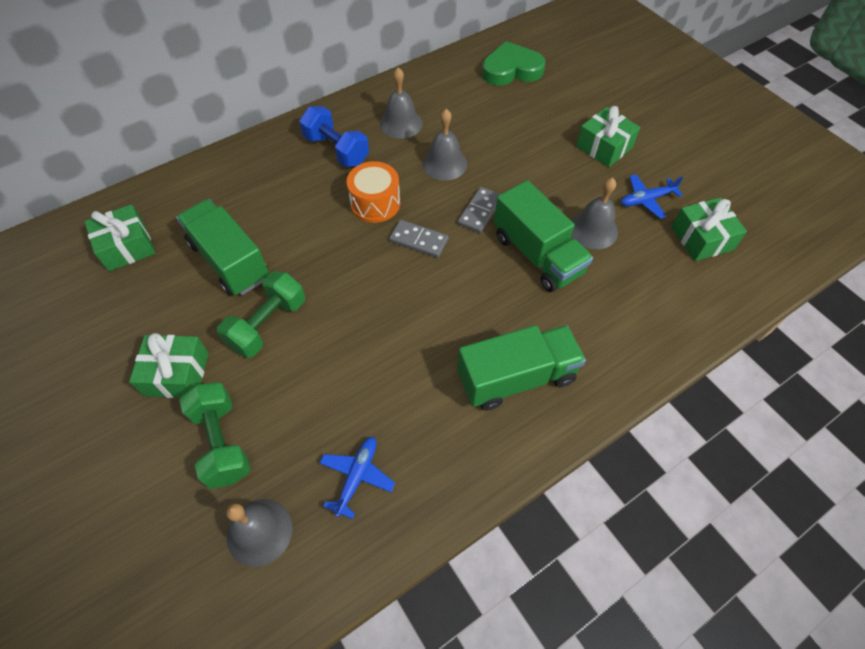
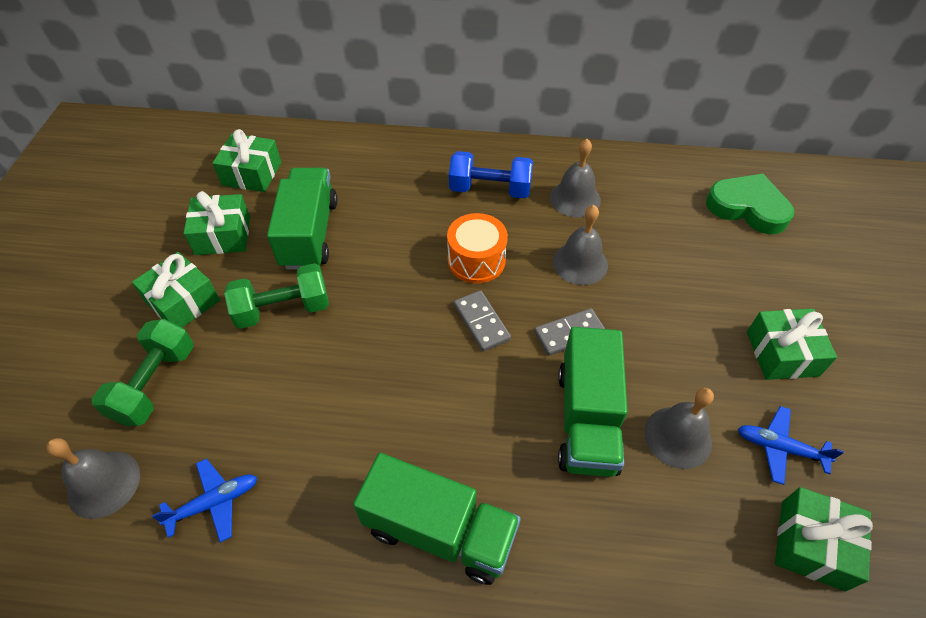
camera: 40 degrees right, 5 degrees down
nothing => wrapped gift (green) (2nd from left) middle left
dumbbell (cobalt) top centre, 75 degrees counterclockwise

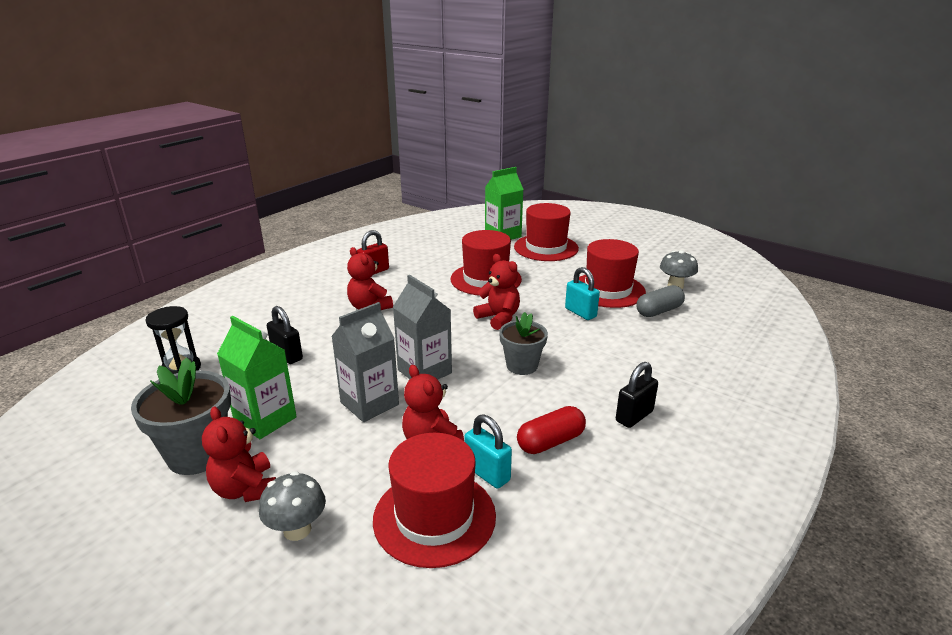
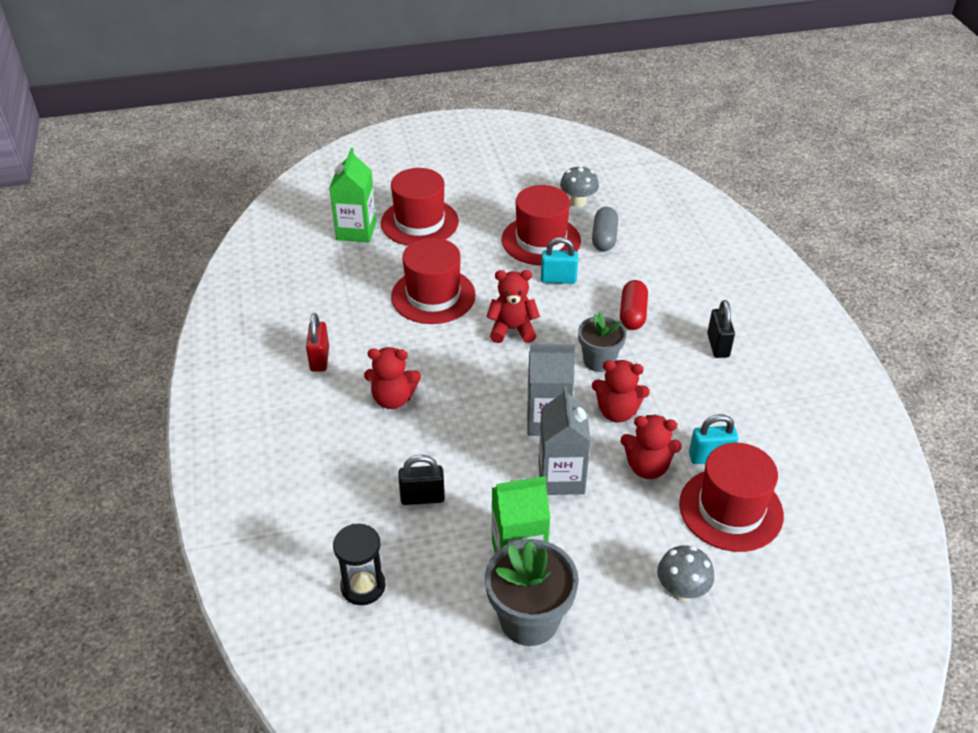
camera: 50 degrees left, 15 degrees up
teddy (scarlet) (1st from left in the first image) bottom left => teddy (scarlet) (3rd from left) centre, moved
pill (scarlet) bottom centre => pill (scarlet) centre, moved

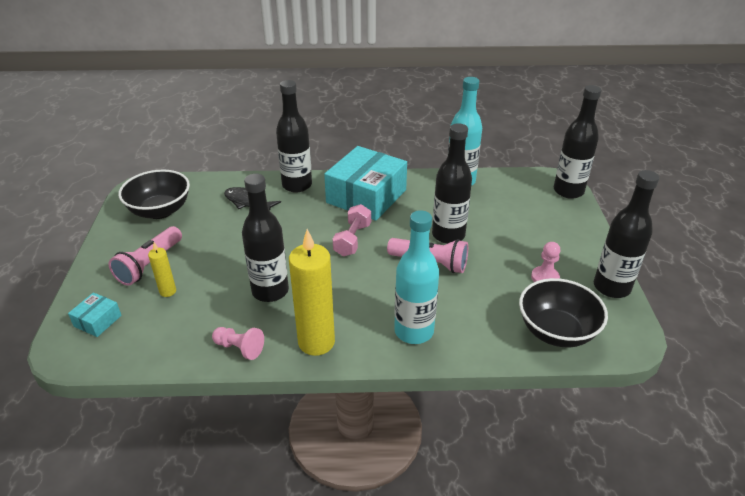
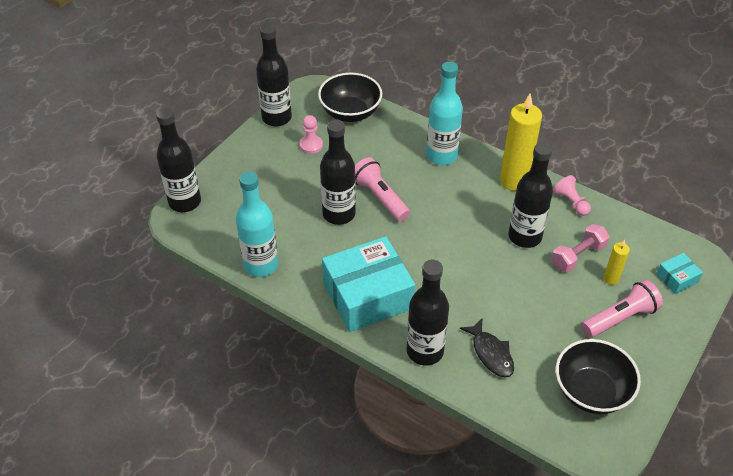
camera: 145 degrees left, 10 degrees up
dumbbell (pink) centre => dumbbell (pink) middle right, moved

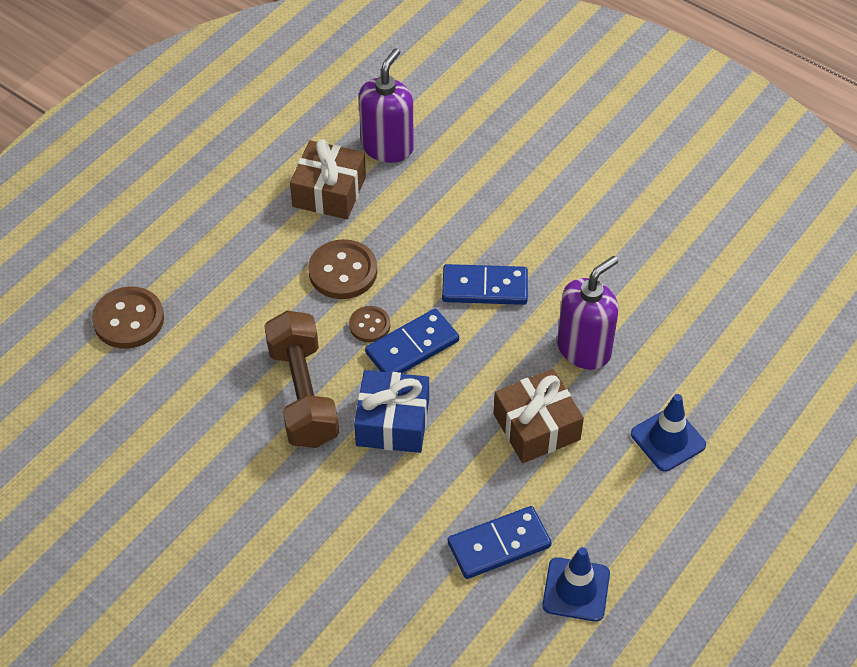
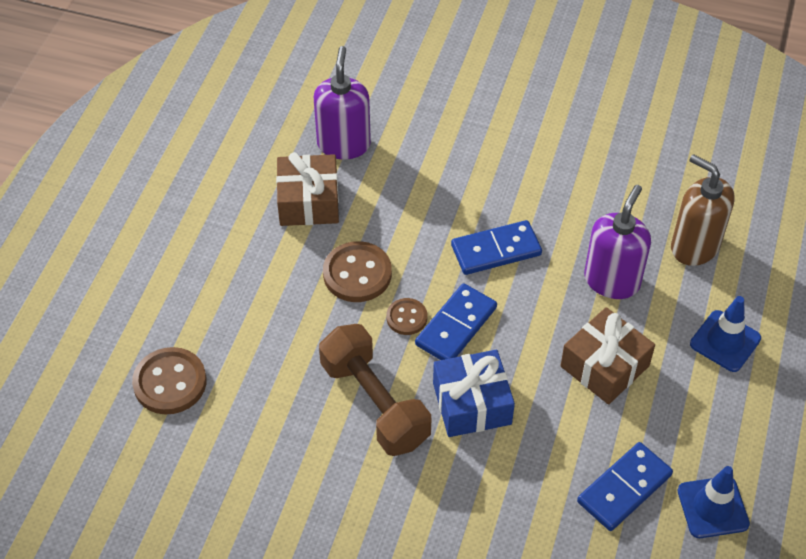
camera: 20 degrees left, 0 degrees up
nothing => soap pump (brown) middle right

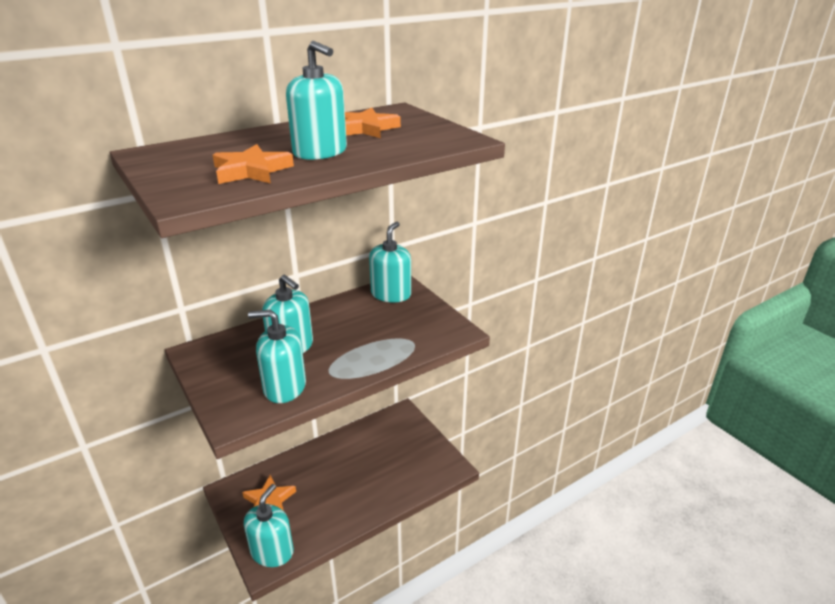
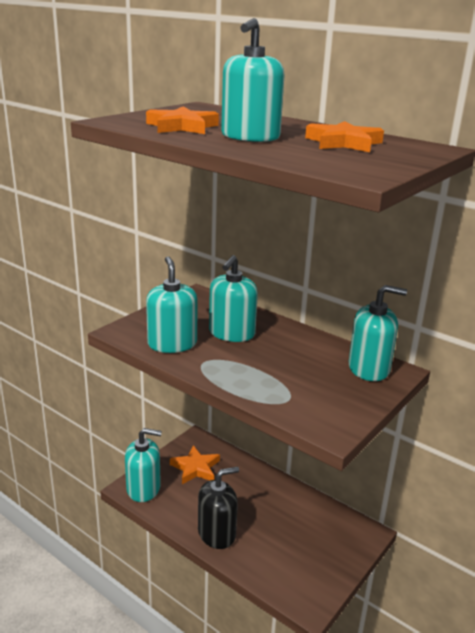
camera: 70 degrees right, 5 degrees down
nothing => soap pump (jet-black) bottom centre

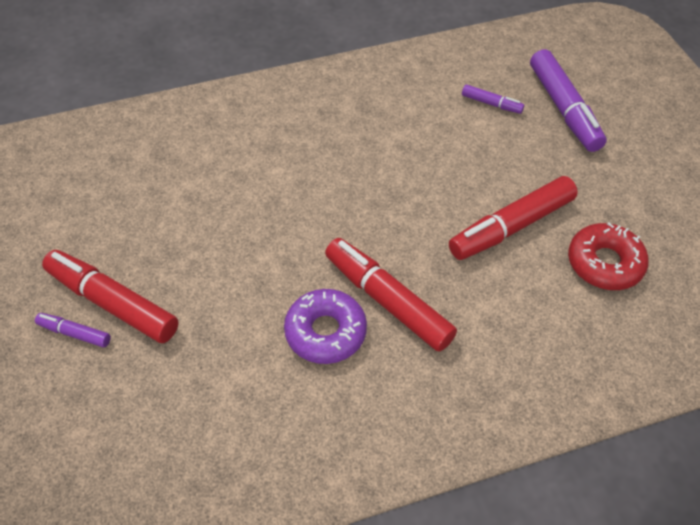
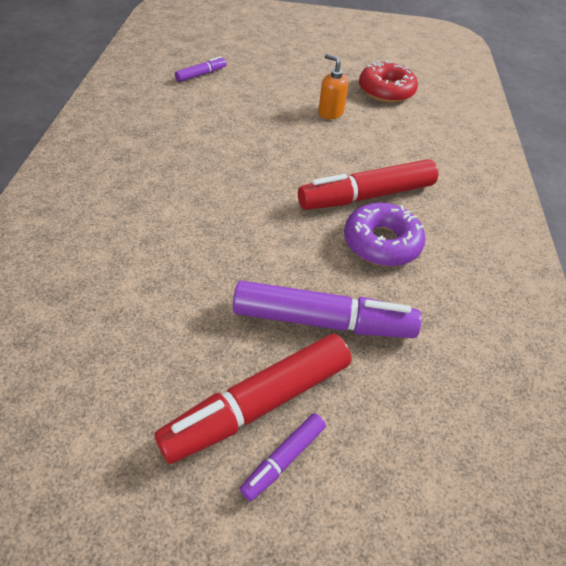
camera: 70 degrees left, 5 degrees down
marker (violet) (3rd from left) top right => marker (violet) (3rd from left) centre, moved
marker (scarlet) (3rd from left) middle right => soap pump (bright orange) top centre

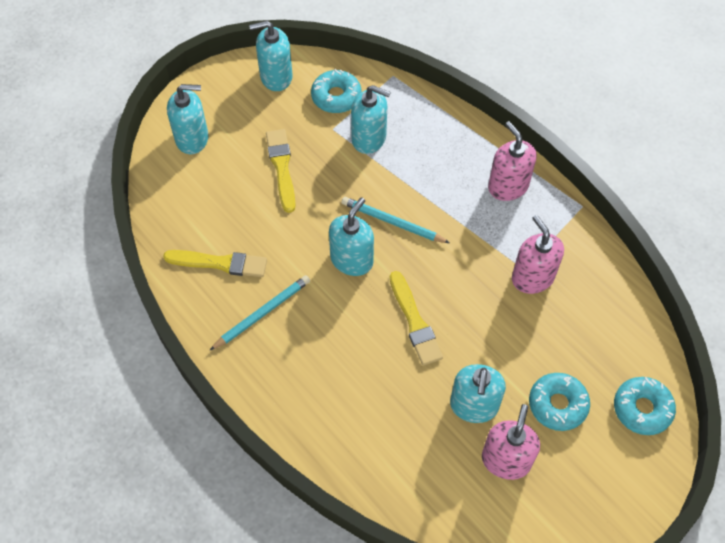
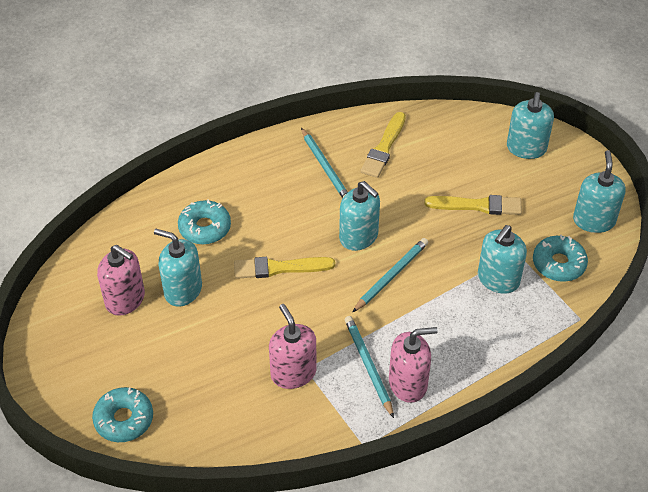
camera: 105 degrees right, 10 degrees down
donut (aqua) (2nd from left) bottom right => donut (aqua) (2nd from left) middle left, moved
soap pump (pink) (3rd from left in the first image) middle right => soap pump (pink) (2nd from left) bottom centre, 105 degrees counterclockwise
nothing => lead pencil (aqua) (2nd from left) bottom centre

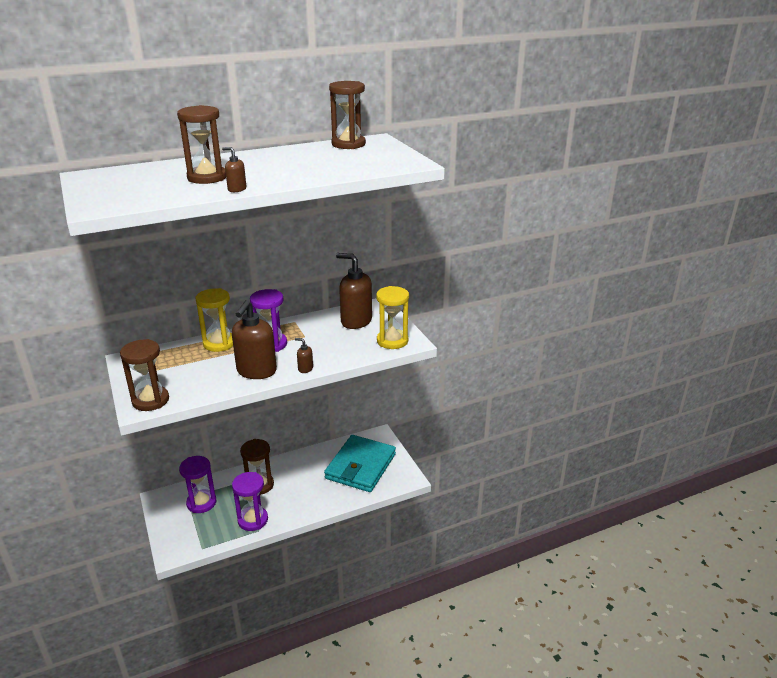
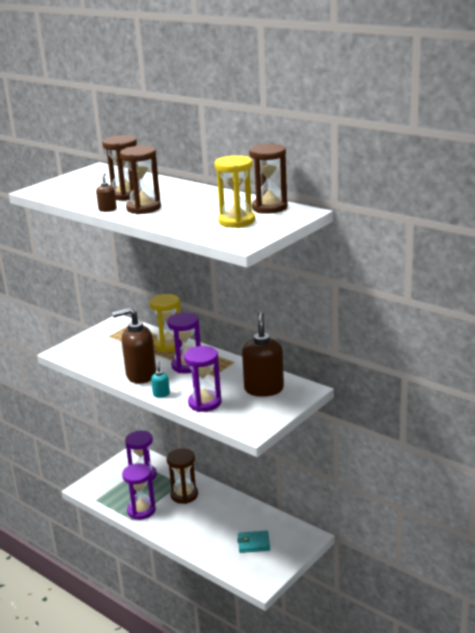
camera: 65 degrees right, 5 degrees down
sand timer (brown) (1st from left in the first image) middle left => sand timer (brown) (2nd from left) top left, moved
soap pump (brown) (3rd from left) centre => soap pump (aqua) centre
nothing => sand timer (violet) (4th from left) centre
sand timer (bright yellow) (2nd from left) centre => sand timer (bright yellow) (2nd from left) top centre, moved
card wallet (aqua) bottom centre, x0.45

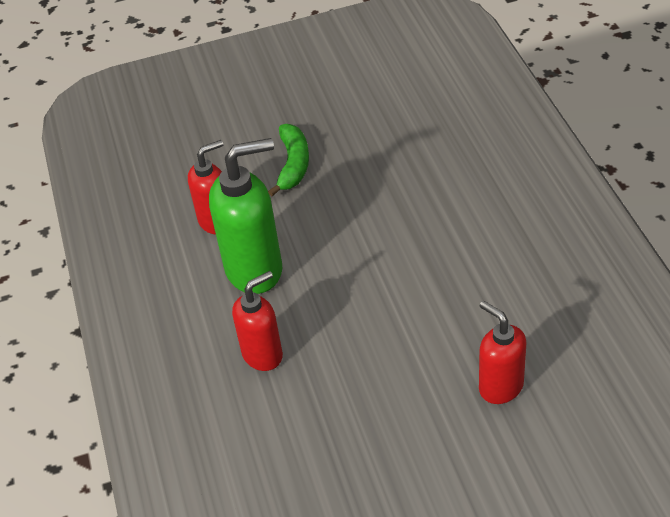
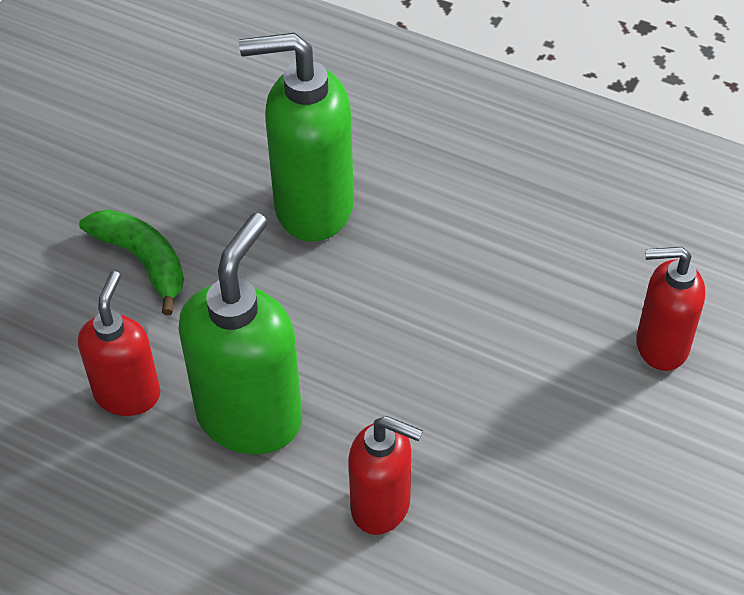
camera: 50 degrees left, 5 degrees up
nothing => soap pump (green) (2nd from left) top centre
soap pump (scarlet) (2nd from left) centre => soap pump (scarlet) (2nd from left) bottom centre, 105 degrees clockwise

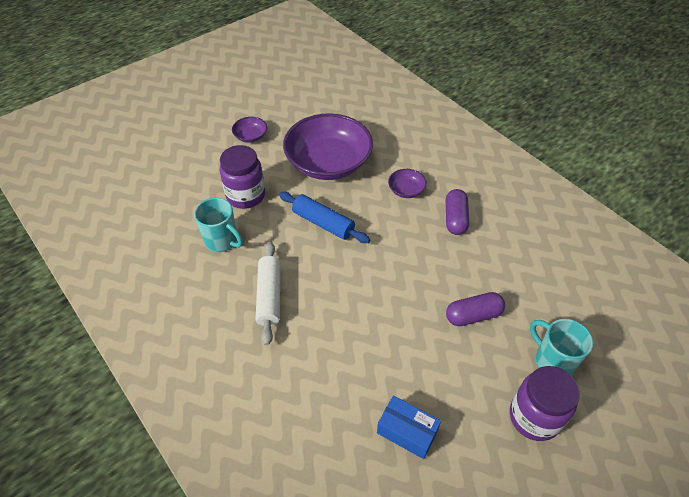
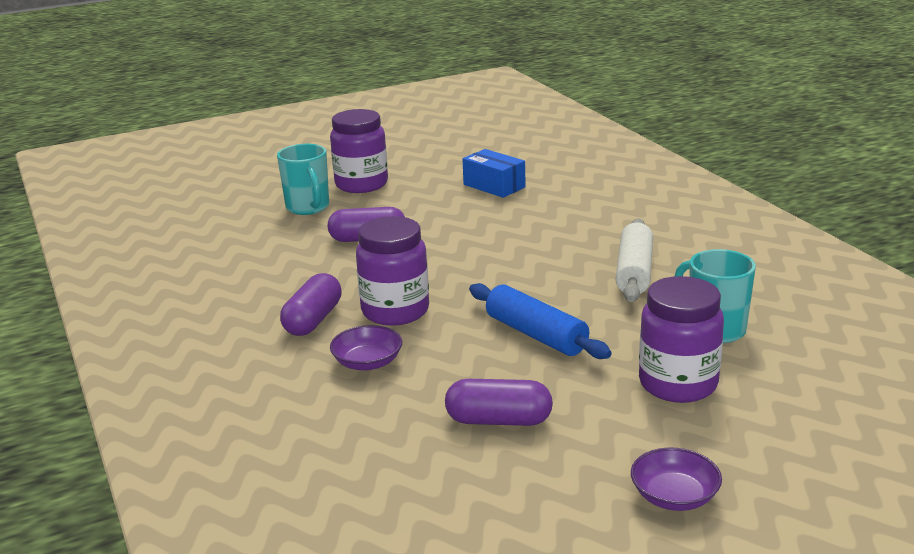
camera: 165 degrees left, 25 degrees down
nothing => jam jar (violet) (2nd from left) centre
deep dish (violet) (2nd from left) top centre => pill (violet) (3rd from left) bottom centre

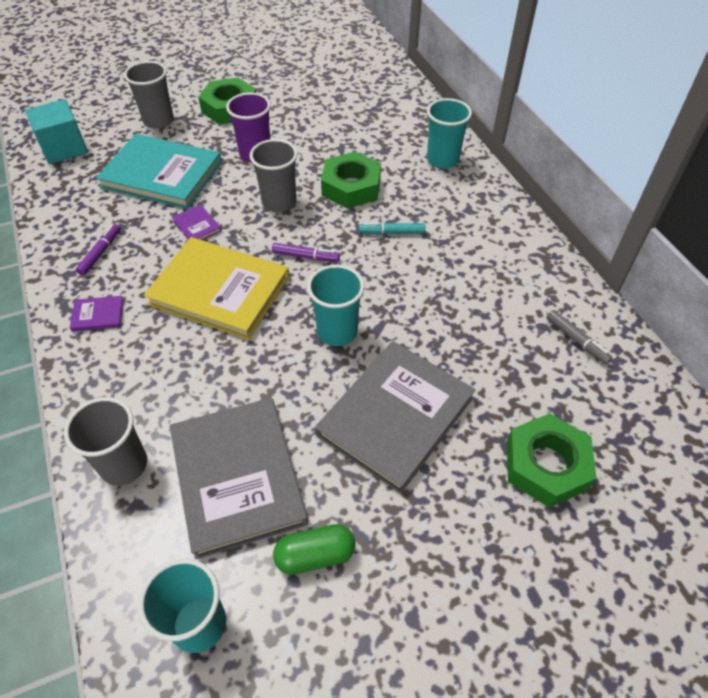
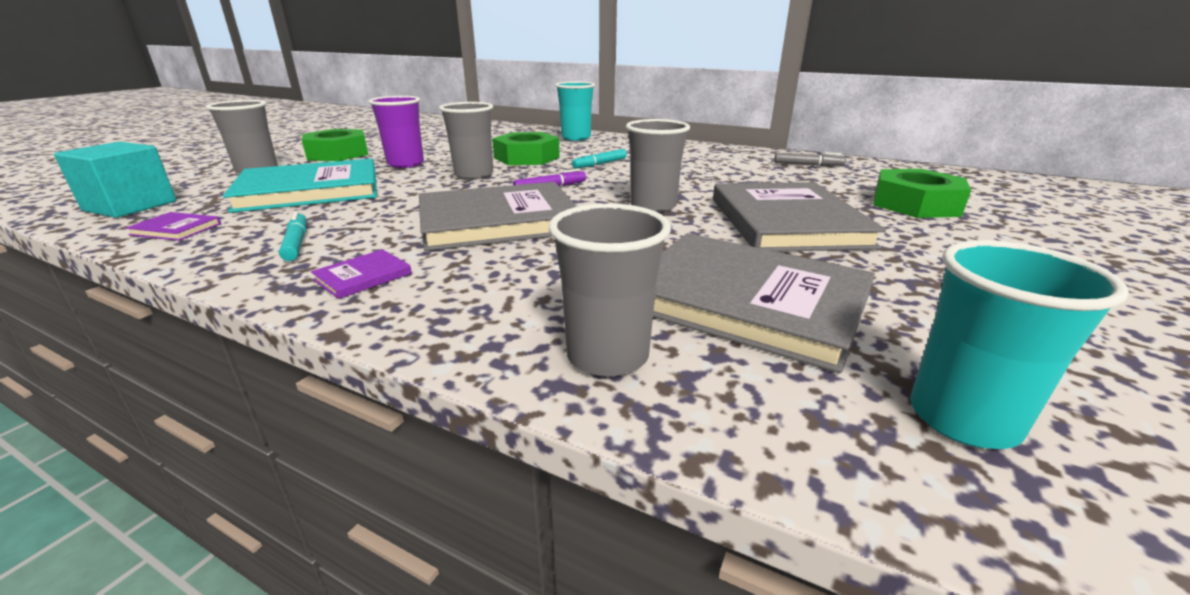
camera: 40 degrees left, 25 degrees down
hardback (violet) (2nd from left in the first image) top left => hardback (violet) (1st from left) middle left, moved
marker (violet) (1st from left) middle left => marker (aqua) (1st from left) middle left
hardback (bright yellow) middle left => hardback (grey) (1st from left) centre
beaker (aqua) (2nd from left) centre => beaker (grey) (4th from left) top centre
pill (green) bottom centre => nothing

